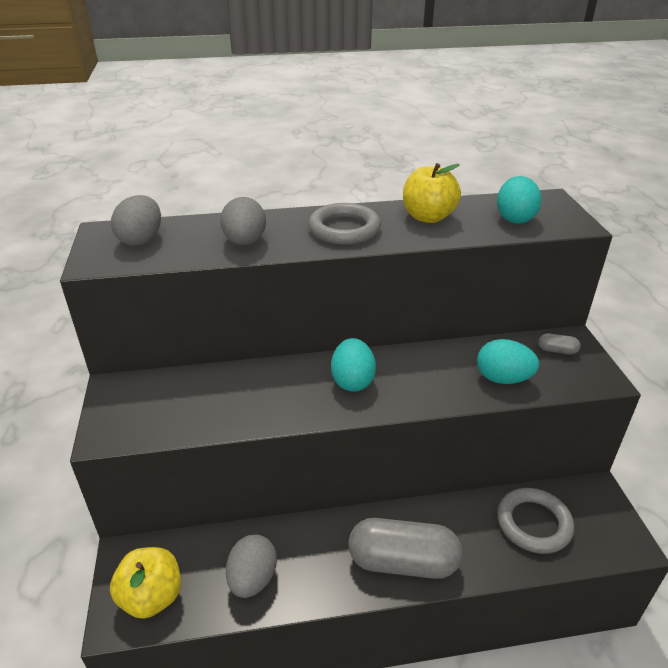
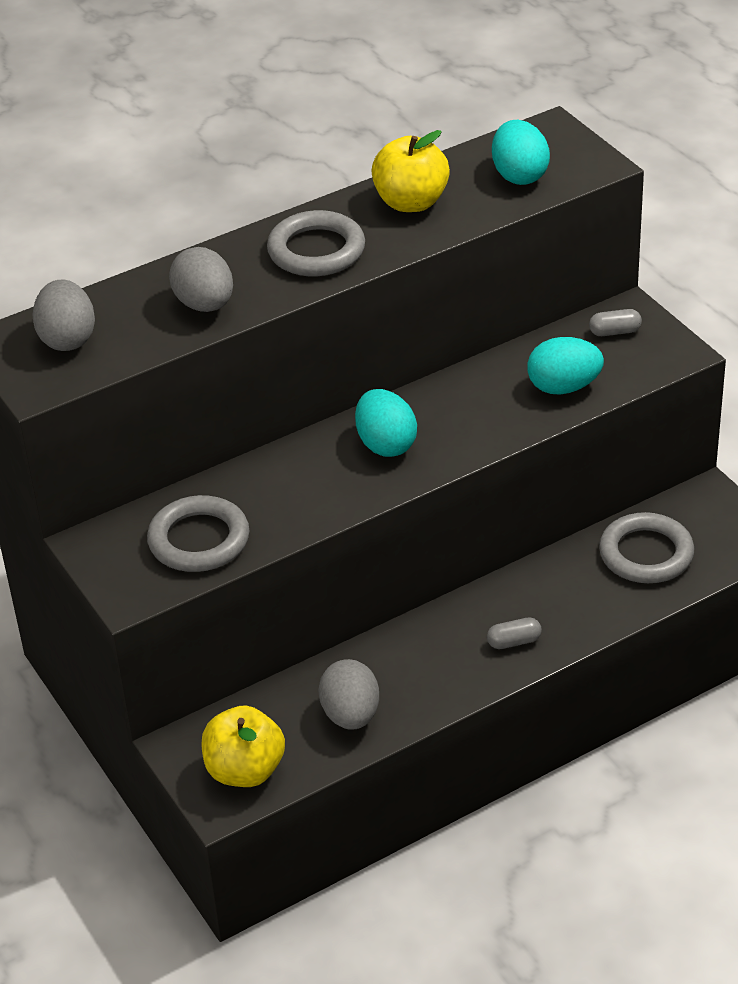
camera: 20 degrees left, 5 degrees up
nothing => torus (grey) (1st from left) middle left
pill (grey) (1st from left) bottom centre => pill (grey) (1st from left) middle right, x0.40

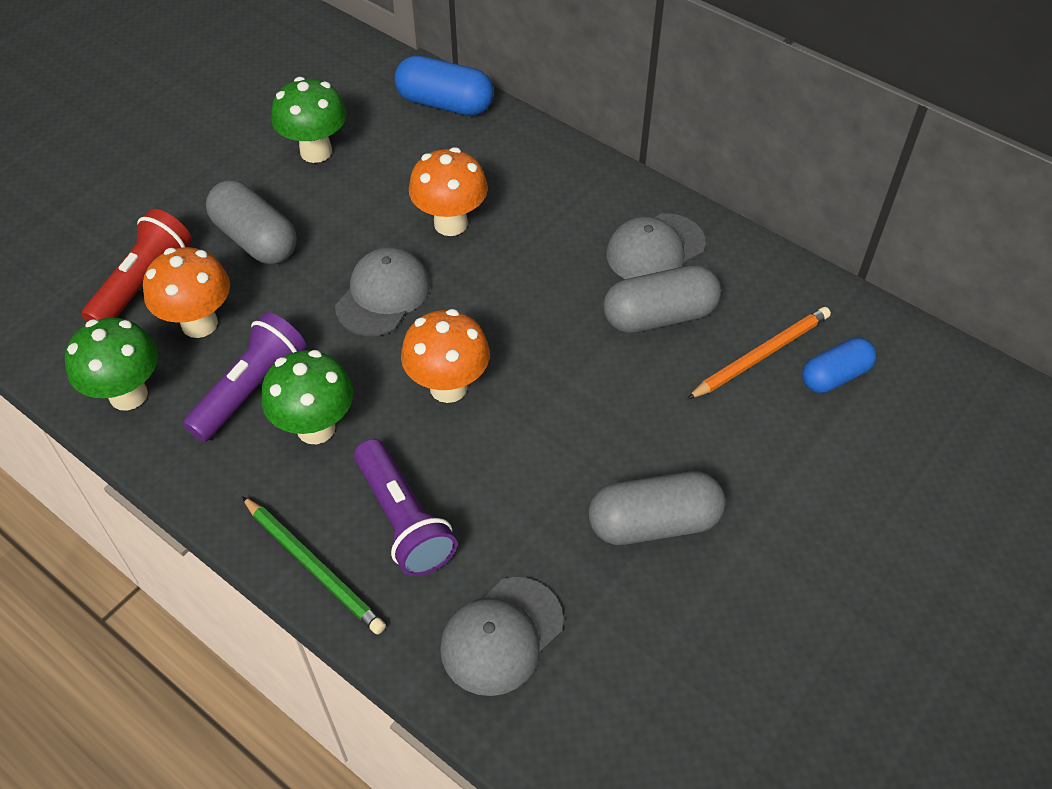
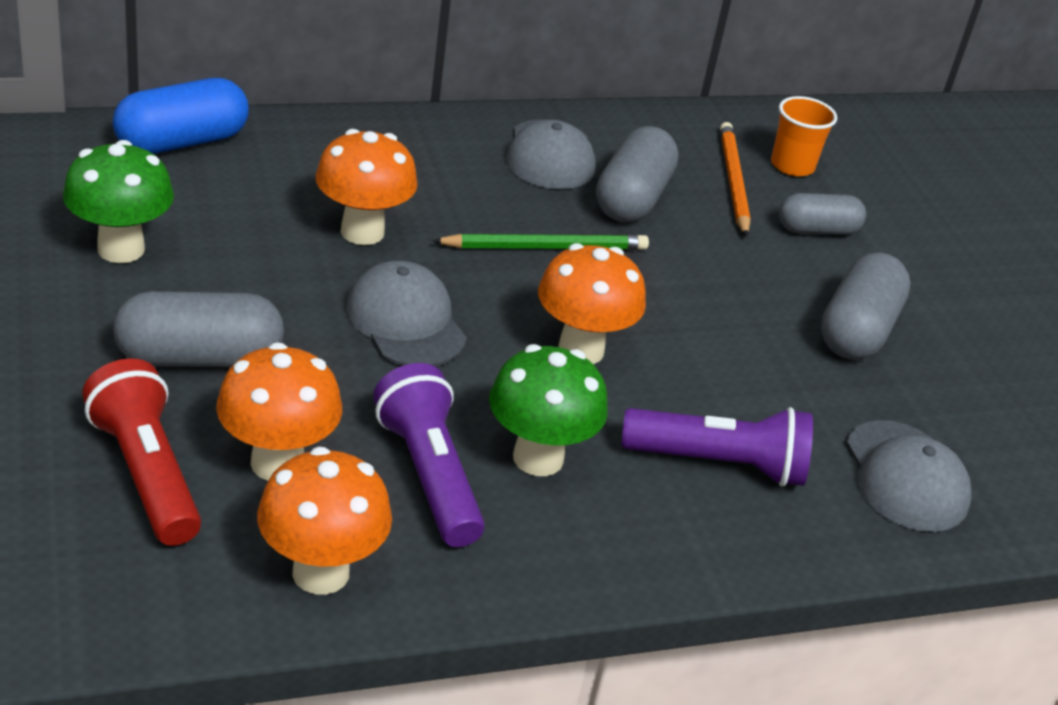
camera: 60 degrees left, 15 degrees down
mushroom (green) (1st from left) middle left => mushroom (bright orange) (2nd from left) bottom left
lead pencil (green) bottom left => lead pencil (green) centre, moved
pill (cobalt) (2nd from left) middle right => beaker (bright orange) top right
nothing => pill (grey) (3rd from left) top right

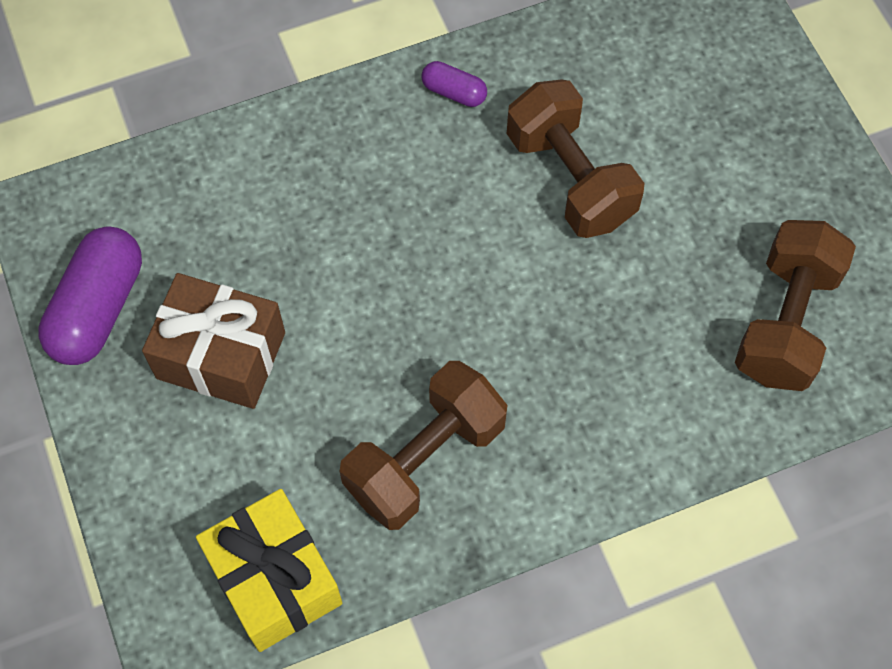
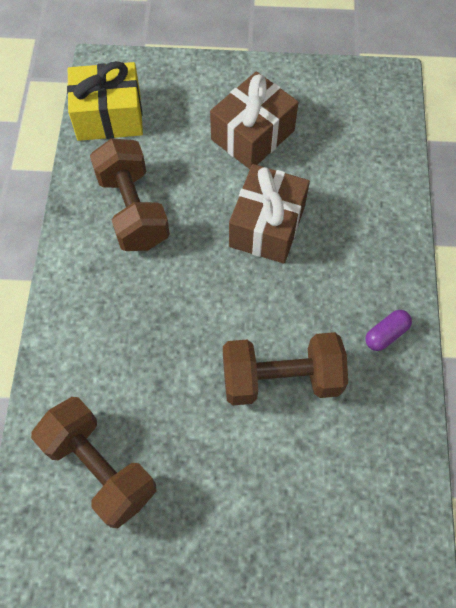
camera: 115 degrees right, 0 degrees up
nothing => wrapped gift (brown) (2nd from left) centre
pill (violet) (1st from left) middle left => nothing

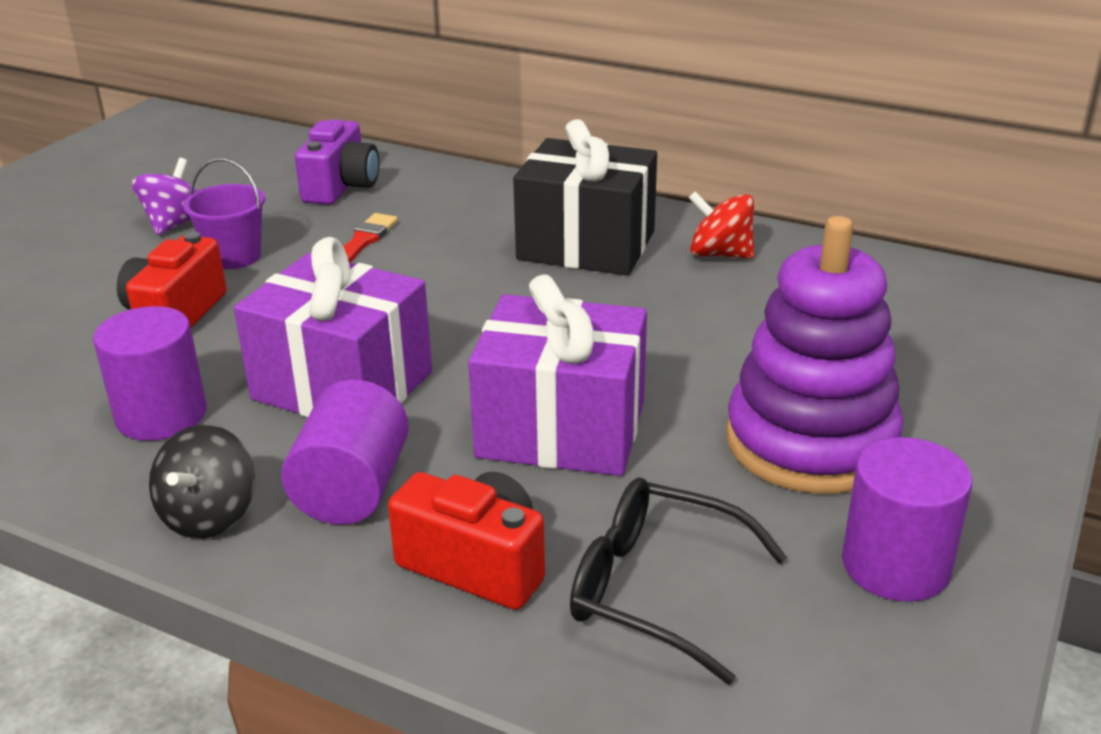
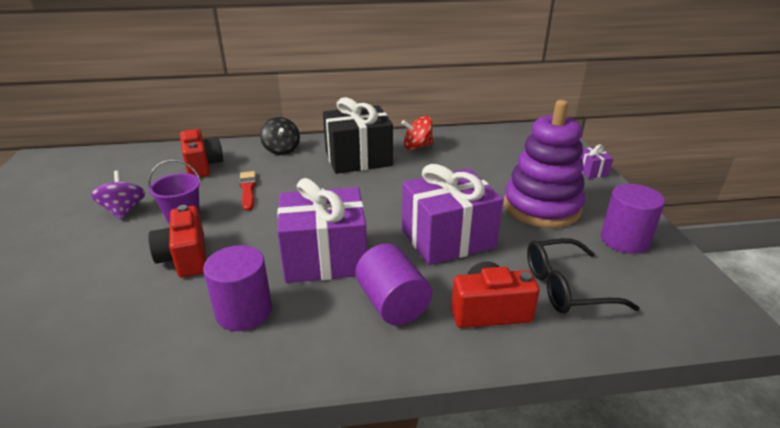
camera: 35 degrees left, 0 degrees up
photo camera (violet) top left => photo camera (scarlet) (2nd from left) middle left
spinning top (jet-black) middle left => spinning top (jet-black) top centre, moved
nothing => wrapped gift (violet) (3rd from left) middle right

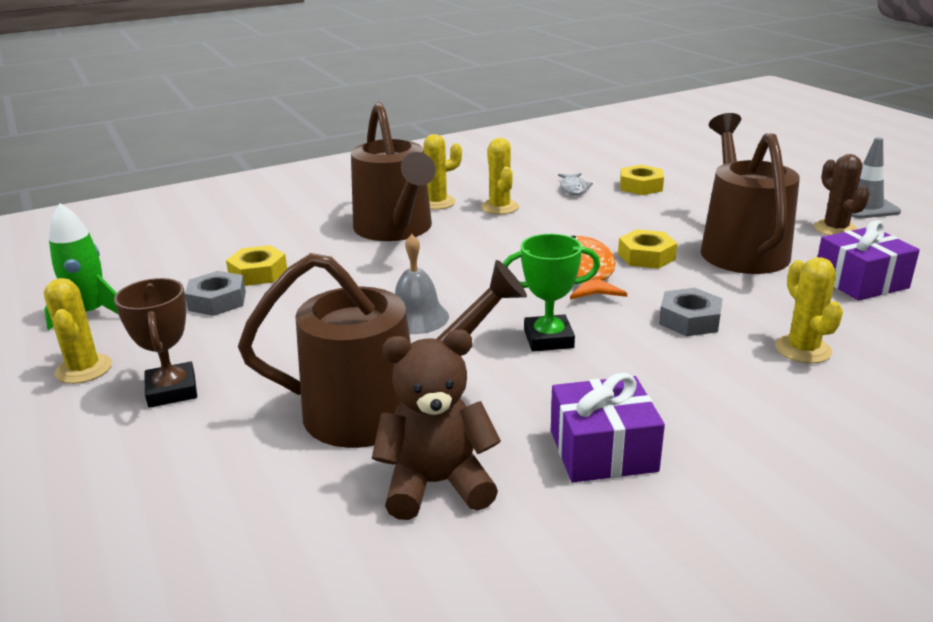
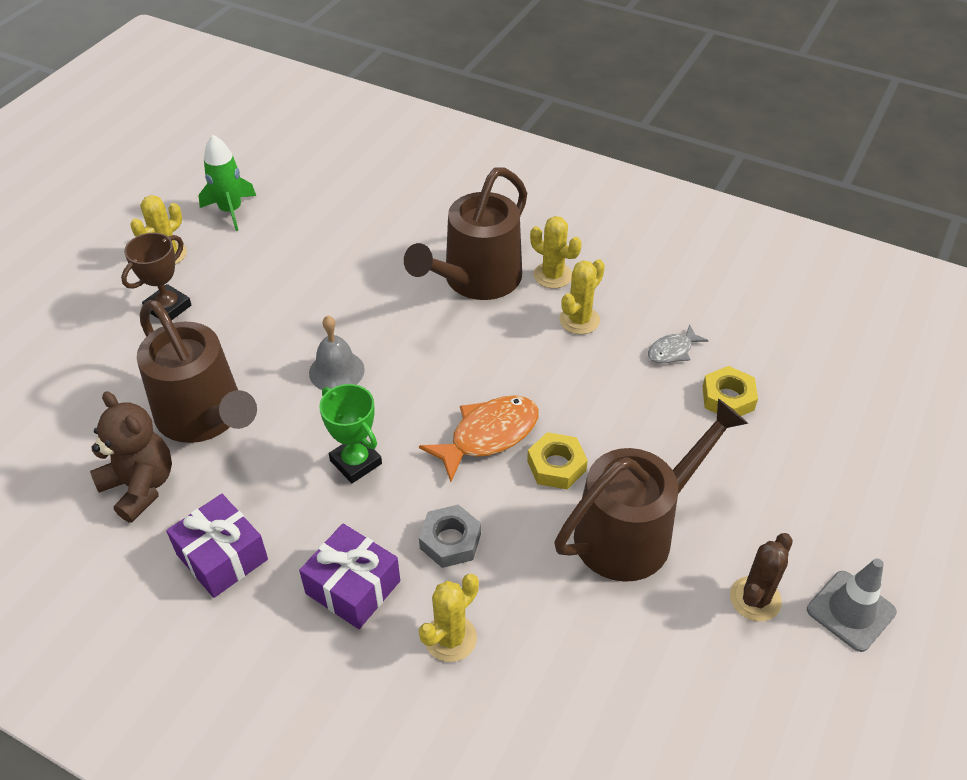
camera: 55 degrees right, 20 degrees up
wrapped gift (violet) (2nd from left) middle right => wrapped gift (violet) (2nd from left) bottom centre, moved
nut (grey) (1st from left) middle left => nothing
nut (bright yellow) (1st from left) middle left => nothing

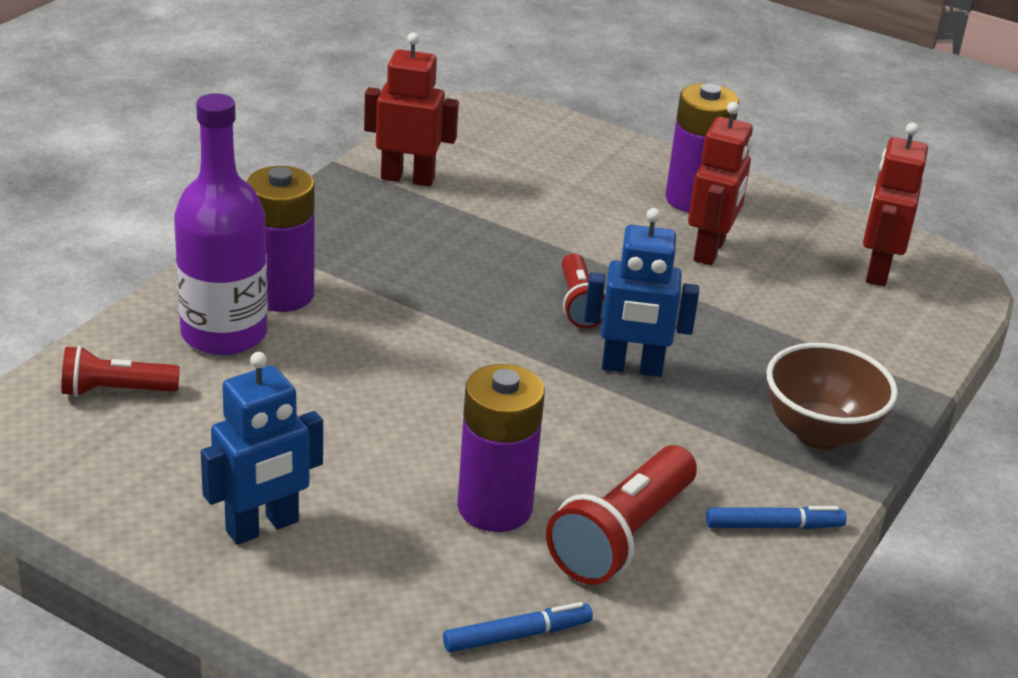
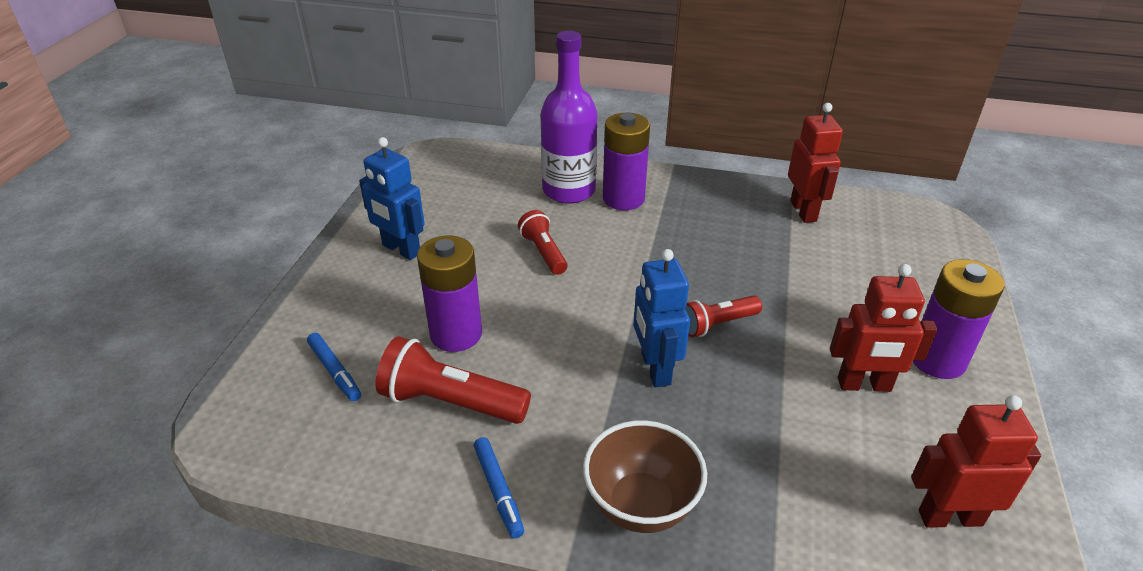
camera: 75 degrees right, 5 degrees up
torch (scarlet) (1st from left in the first image) middle left => torch (scarlet) (2nd from left) centre, moved

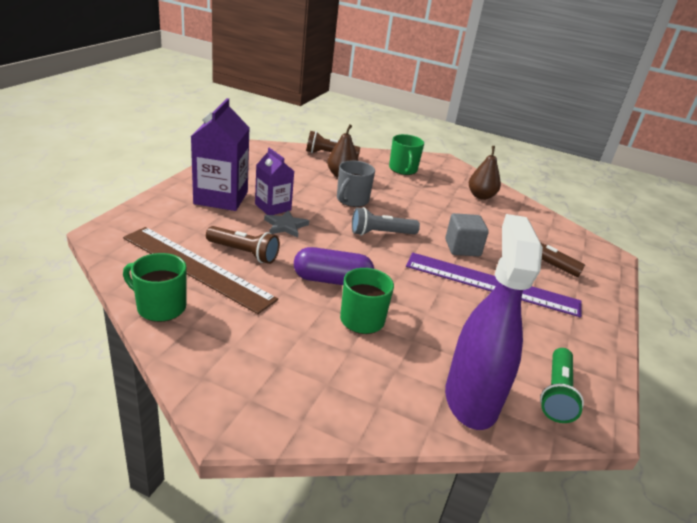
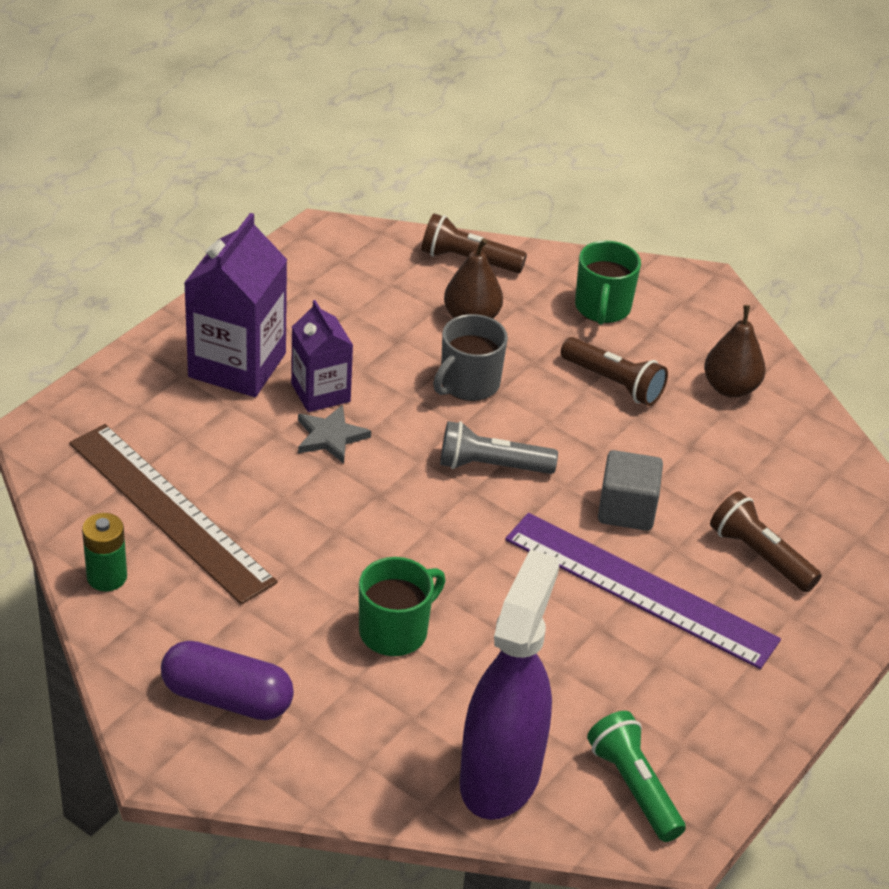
camera: 15 degrees right, 10 degrees up
tea mug (green) (1st from left) middle left => battery (green) middle left
pill (violet) centre => pill (violet) bottom left, moved
torch (brown) (1st from left in the first image) centre => torch (brown) (2nd from left) middle right, moved
torch (green) bottom right, 120 degrees clockwise

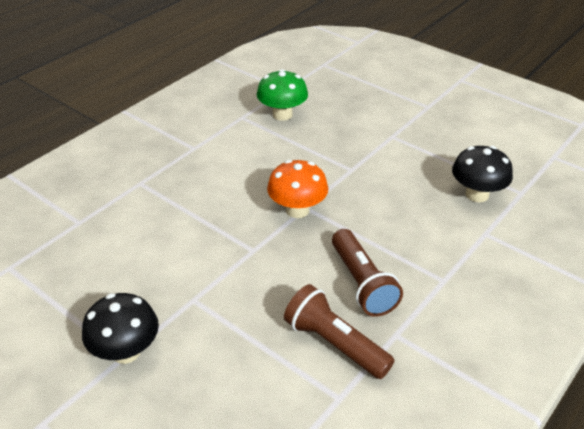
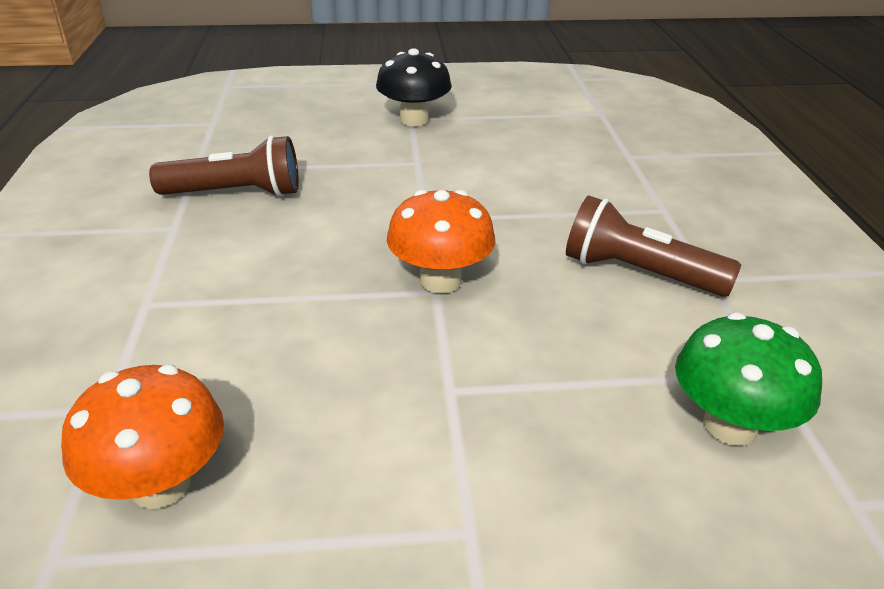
camera: 135 degrees right, 5 degrees down
mushroom (jet-black) (2nd from left) middle right => mushroom (bright orange) (1st from left) bottom left
torch (brown) (2nd from left) centre => torch (brown) (2nd from left) middle right, moved

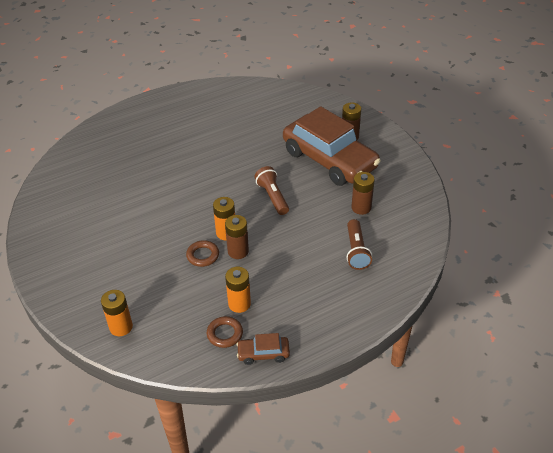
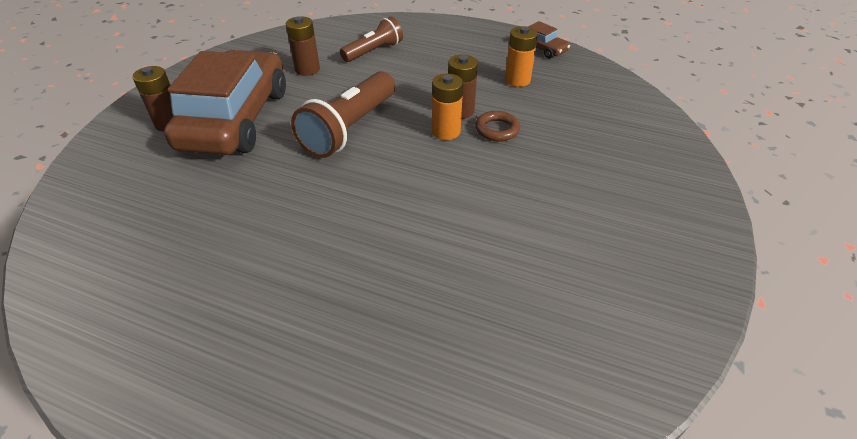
camera: 130 degrees left, 0 degrees up
torch (brown) (1st from left) centre => torch (brown) (1st from left) top centre, x1.58
battery (bright orange) (1st from left) bottom left => nothing
torus (brown) (2nd from left) bottom centre => nothing

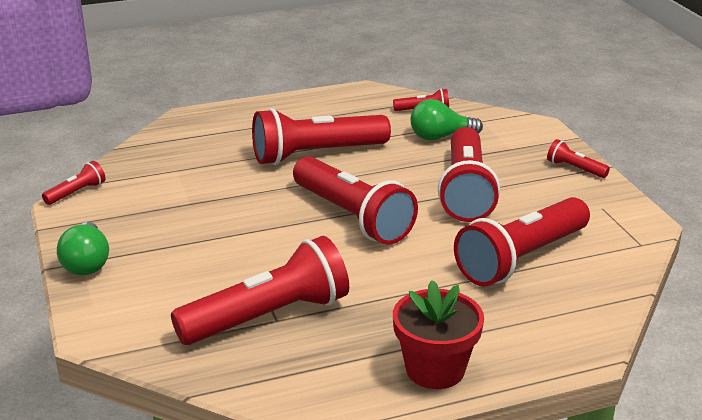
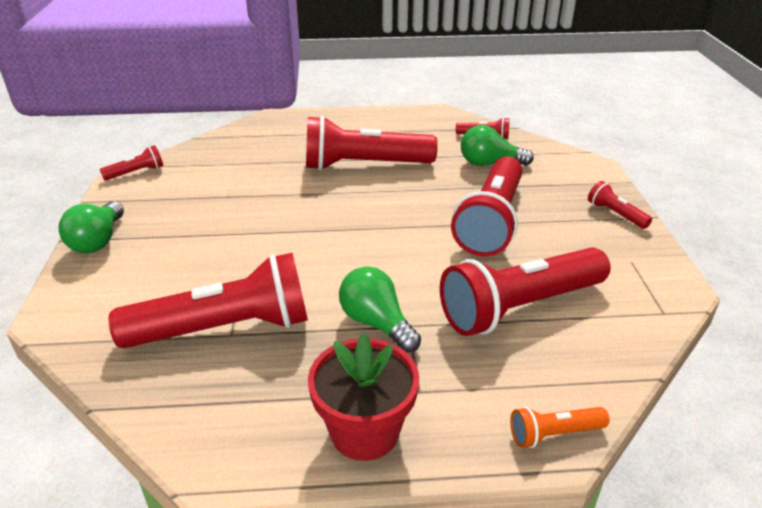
camera: 15 degrees right, 5 degrees up
nothing => lightbulb (green) (2nd from left) centre
nothing => torch (bright orange) bottom right
torch (scarlet) (4th from left) centre => nothing

